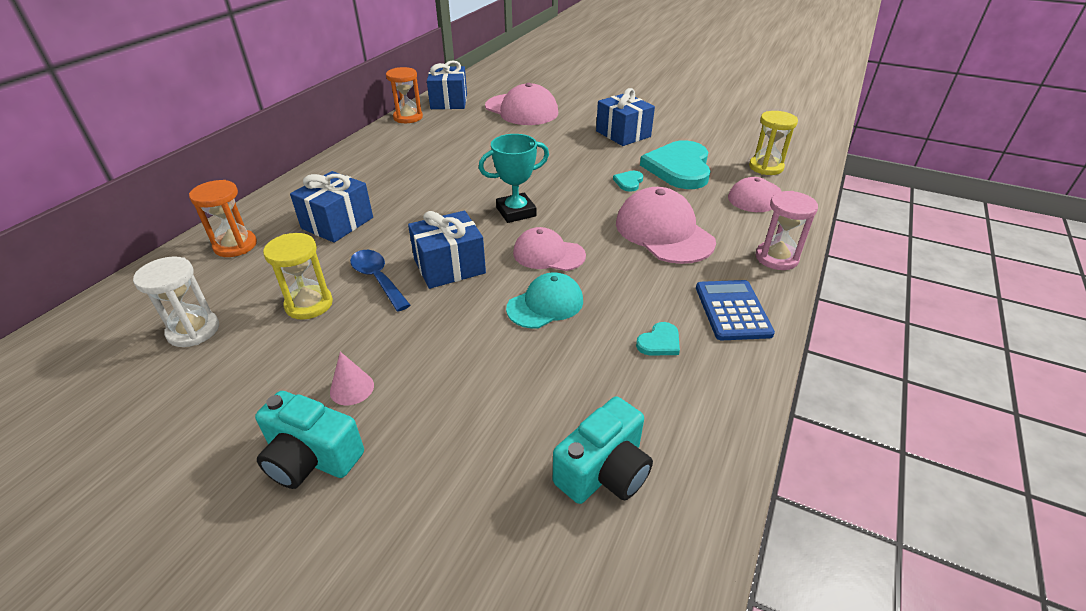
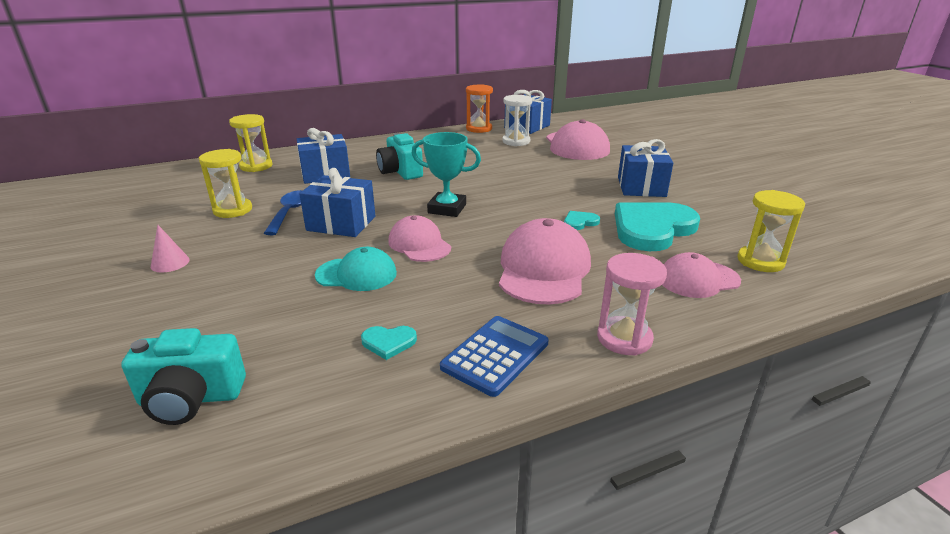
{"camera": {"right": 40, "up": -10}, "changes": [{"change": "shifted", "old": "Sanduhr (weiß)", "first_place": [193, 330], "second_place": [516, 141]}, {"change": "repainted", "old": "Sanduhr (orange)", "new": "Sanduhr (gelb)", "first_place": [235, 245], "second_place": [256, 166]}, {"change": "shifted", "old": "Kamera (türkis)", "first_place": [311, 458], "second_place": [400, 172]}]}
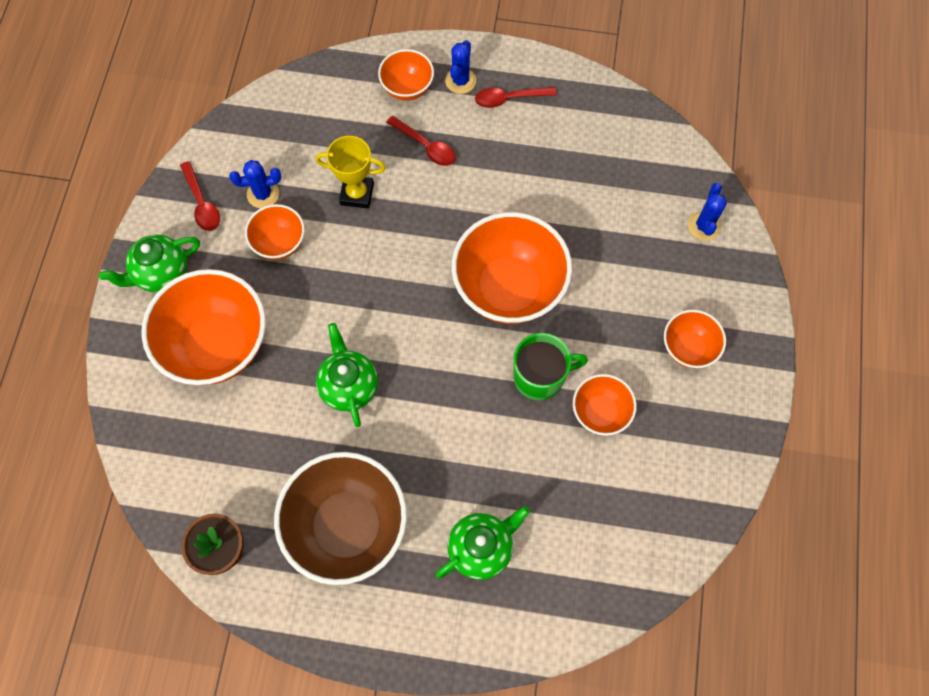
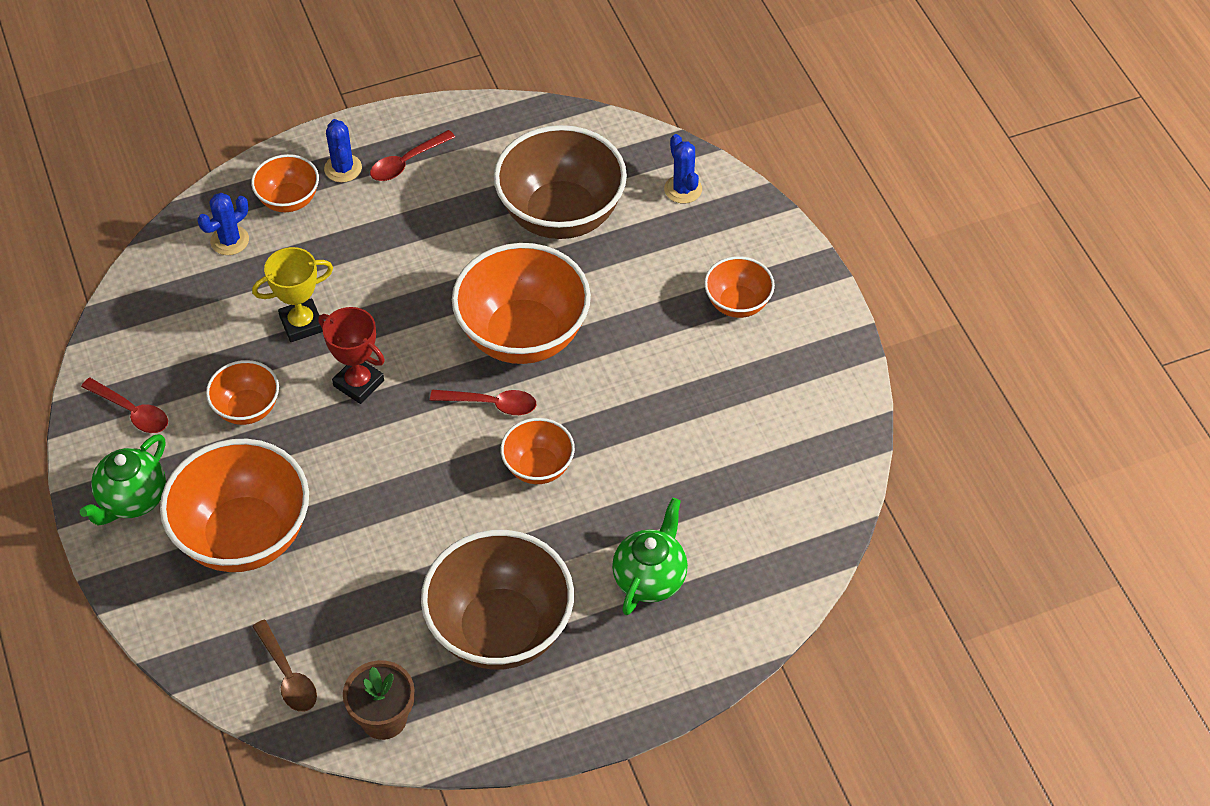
{"camera": {"right": -30, "up": -15}, "changes": [{"change": "shifted", "old": "Kaktus (blau)", "first_place": [263, 194], "second_place": [229, 240]}, {"change": "gone", "old": "Teekanne (grün)", "first_place": [349, 386]}, {"change": "shifted", "old": "Löffel (rot)", "first_place": [425, 146], "second_place": [491, 404]}, {"change": "gone", "old": "Tasse (grün)", "first_place": [540, 377]}, {"change": "shifted", "old": "Schüssel (orange)", "first_place": [600, 412], "second_place": [538, 467]}, {"change": "new", "new": "Löffel (braun)", "second_place": [288, 675]}, {"change": "new", "new": "Pokal (rot)", "second_place": [358, 383]}, {"change": "new", "new": "Schüssel (braun)", "second_place": [561, 215]}]}
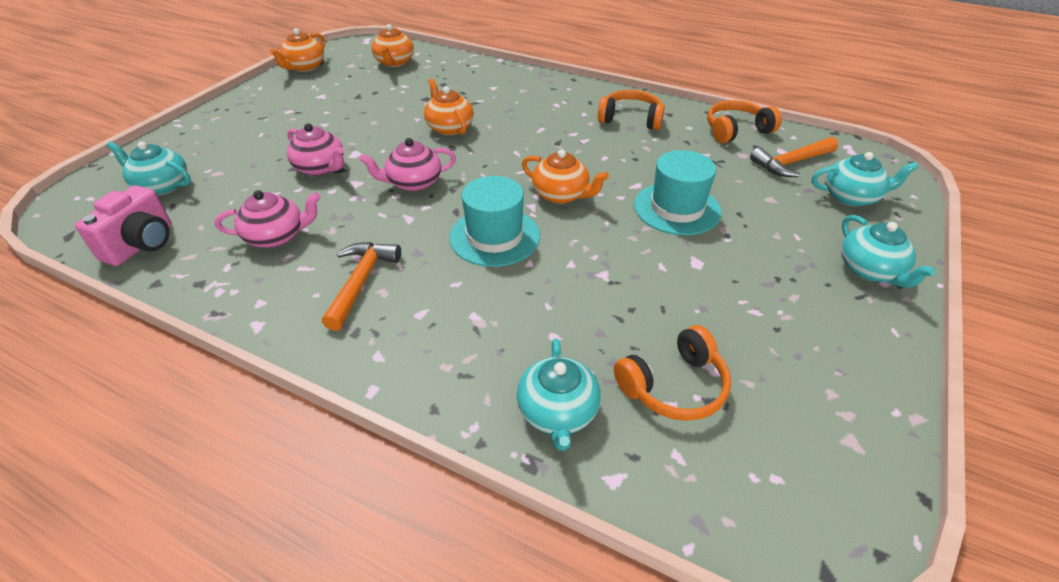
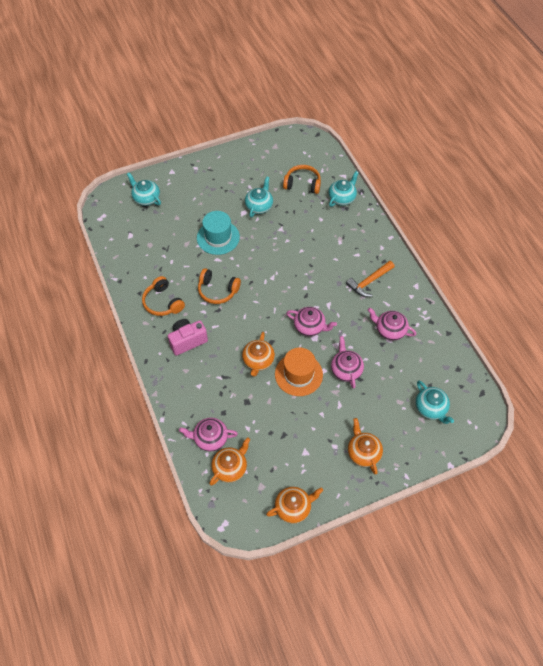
{"camera": {"right": -140, "up": 15}, "changes": [{"change": "shifted", "old": "Kamera (rosa)", "first_place": [142, 245], "second_place": [187, 341]}, {"change": "gone", "old": "Hut (türkis)", "first_place": [494, 237]}, {"change": "shifted", "old": "Teekanne (orange)", "first_place": [561, 195], "second_place": [363, 452]}, {"change": "shifted", "old": "Kopfhörer (orange)", "first_place": [736, 130], "second_place": [217, 290]}, {"change": "gone", "old": "Hammer (orange)", "first_place": [791, 163]}, {"change": "shifted", "old": "Teekanne (türkis)", "first_place": [870, 270], "second_place": [259, 206]}, {"change": "new", "new": "Teekanne (rosa)", "second_place": [210, 438]}, {"change": "new", "new": "Hut (orange)", "second_place": [298, 374]}]}
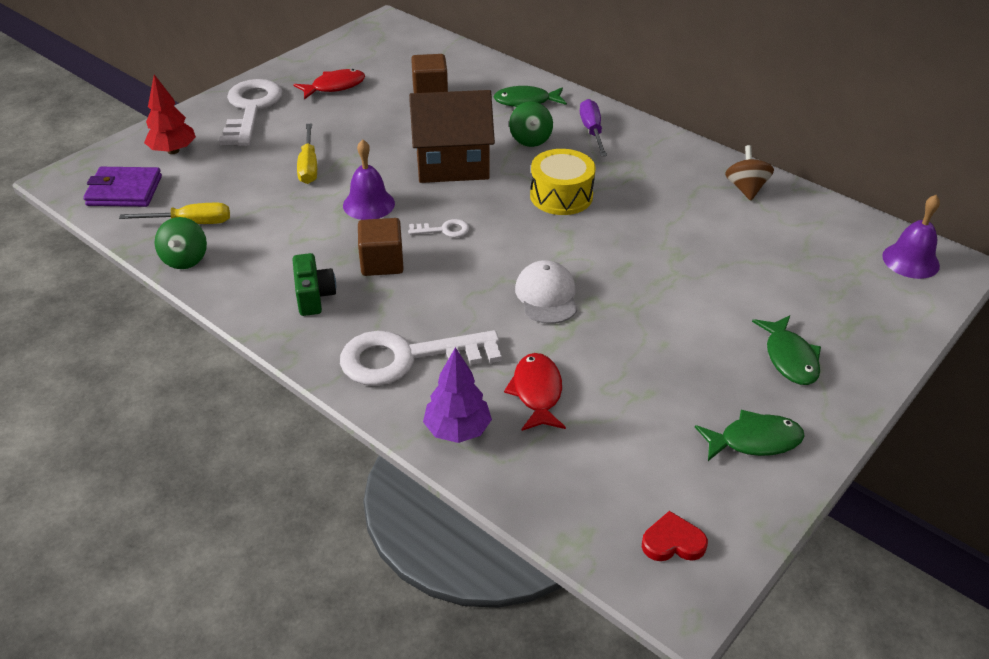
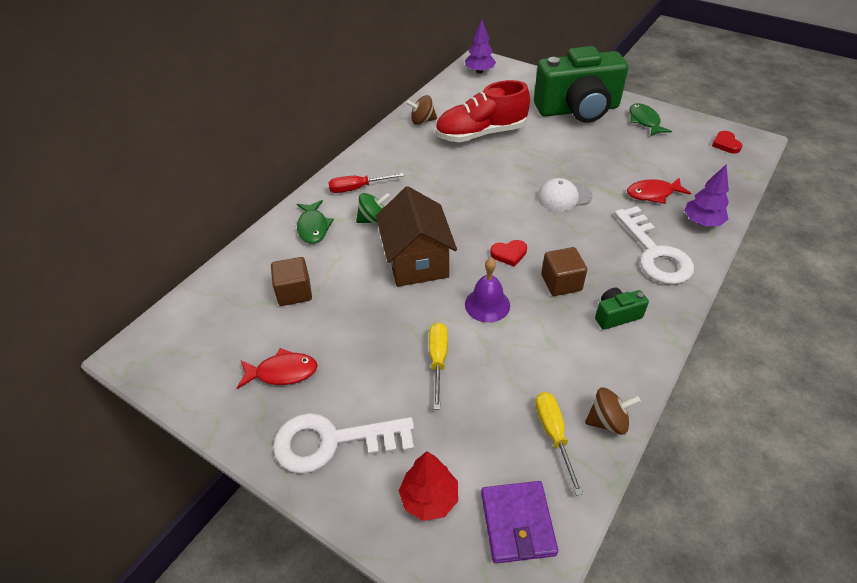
{"camera": {"right": -95, "up": 5}, "changes": [{"change": "repainted", "old": "Kreisel (grün)", "new": "Kreisel (braun)", "first_place": [185, 259], "second_place": [607, 421]}, {"change": "rotated", "old": "Fisch (rot)", "first_place": [334, 86], "second_place": [282, 372], "degrees": 120}, {"change": "rotated", "old": "Schraubenzieher (gelb)", "first_place": [309, 166], "second_place": [438, 360], "degrees": -75}, {"change": "swapped", "old": "Schlüssel (weiß)", "new": "Herz (rot)", "first_place": [444, 230], "second_place": [509, 254]}, {"change": "gone", "old": "Trommel (gelb)", "first_place": [561, 196]}, {"change": "repainted", "old": "Schraubenzieher (lila)", "new": "Schraubenzieher (rot)", "first_place": [592, 131], "second_place": [357, 188]}, {"change": "swapped", "old": "Fisch (grün)", "new": "Kamera (grün)", "first_place": [789, 358], "second_place": [577, 110]}, {"change": "swapped", "old": "Glocke (lila)", "new": "Baum (lila)", "first_place": [910, 260], "second_place": [479, 71]}, {"change": "new", "new": "Schuh (rot)", "second_place": [481, 134]}]}
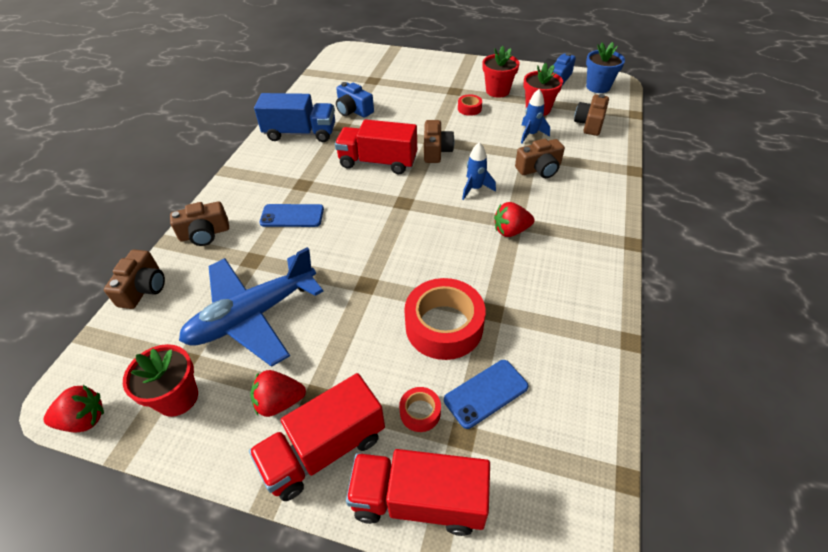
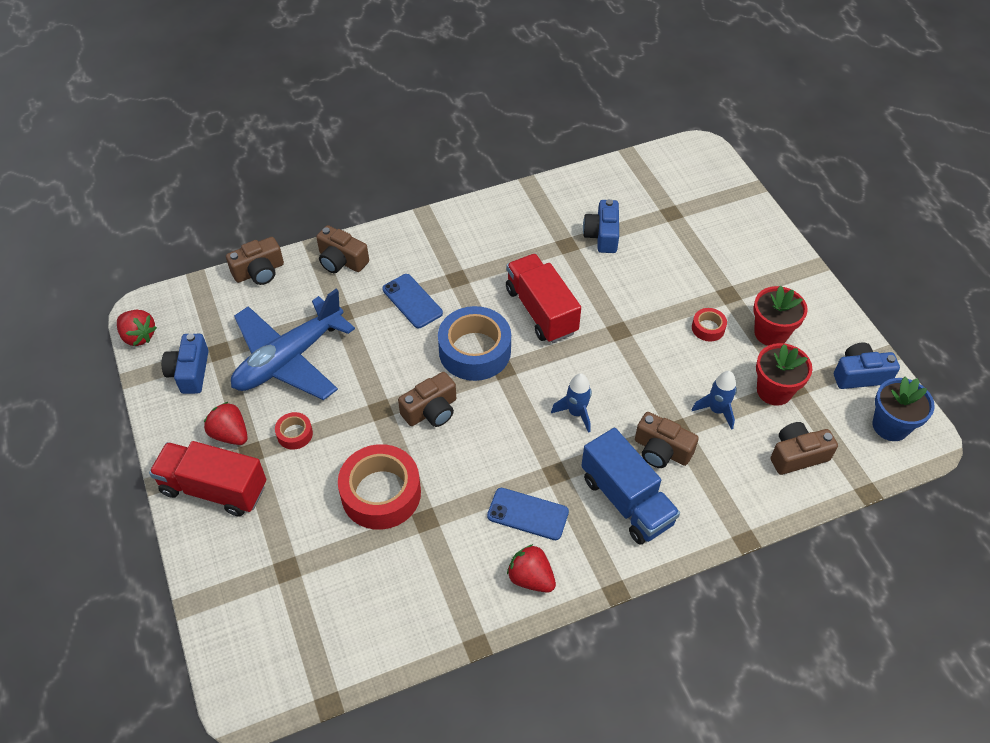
{"camera": {"right": 50, "up": 5}, "changes": [{"change": "swapped", "old": "Blumentopf (rot)", "new": "Kamera (blau)", "first_place": [177, 397], "second_place": [190, 372]}, {"change": "rotated", "old": "Flugzeug (blau)", "first_place": [253, 316], "second_place": [289, 359], "degrees": -60}, {"change": "shifted", "old": "Lastwagen (blau)", "first_place": [300, 133], "second_place": [626, 500]}, {"change": "gone", "old": "Lastwagen (rot)", "first_place": [419, 500]}, {"change": "shifted", "old": "Klebeband (rot)", "first_place": [420, 412], "second_place": [294, 434]}, {"change": "shifted", "old": "Kamera (braun)", "first_place": [436, 151], "second_place": [431, 410]}, {"change": "shifted", "old": "Handy (blau)", "first_place": [486, 393], "second_place": [527, 514]}, {"change": "shifted", "old": "Erdbeere (rot)", "first_place": [511, 231], "second_place": [531, 578]}, {"change": "new", "new": "Klebeband (blau)", "second_place": [475, 351]}]}
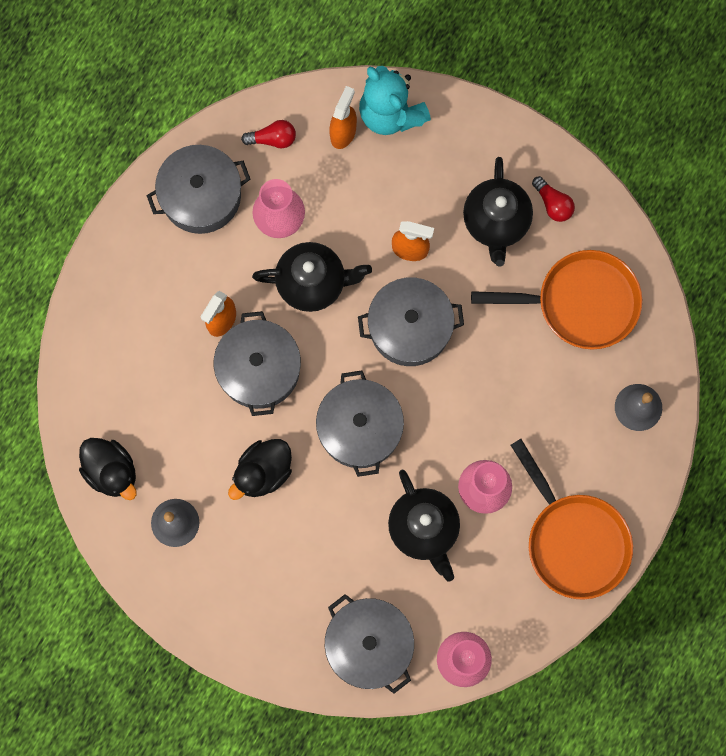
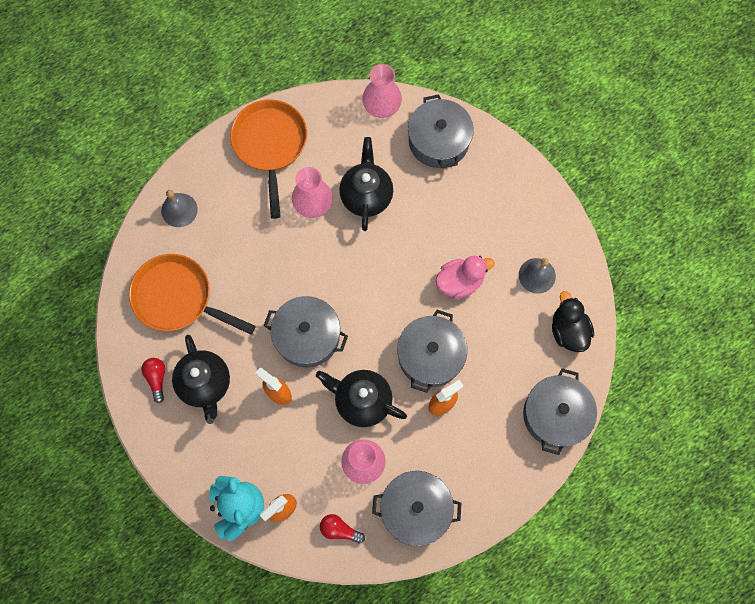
{"camera": {"right": -155, "up": -5}, "changes": [{"change": "repainted", "old": "Ente (schwarz)", "new": "Ente (rosa)", "first_place": [263, 472], "second_place": [460, 282]}, {"change": "shifted", "old": "Kochtopf (grau)", "first_place": [359, 428], "second_place": [555, 415]}, {"change": "rotated", "old": "Teekanne (schwarz)", "first_place": [496, 222], "second_place": [205, 384], "degrees": 135}]}
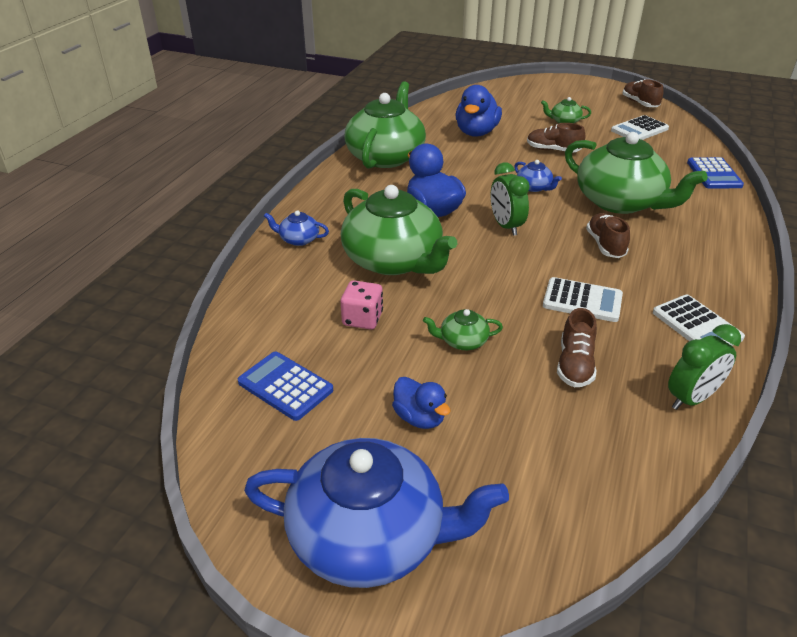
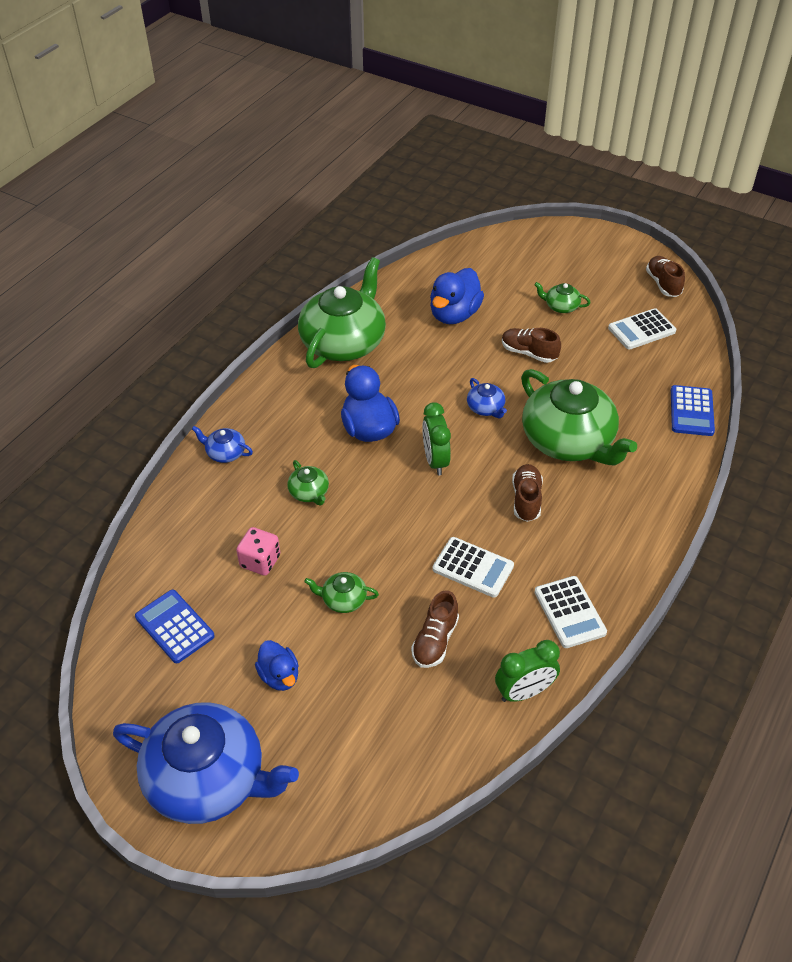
{"camera": {"right": 10, "up": 10}, "changes": [{"change": "scaled", "old": "Teekanne (grün)", "first_place": [393, 260], "second_place": [309, 492], "factor": 0.42}]}
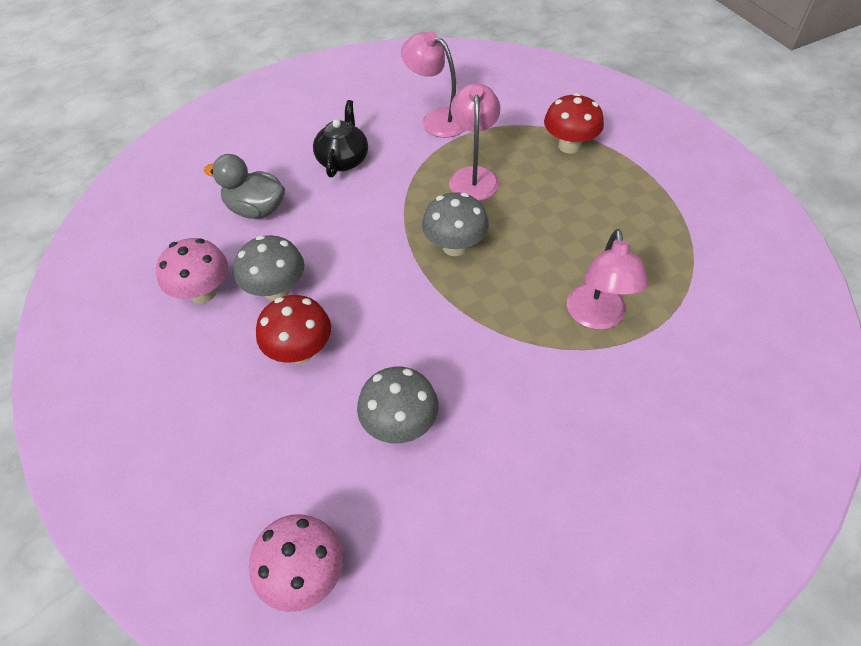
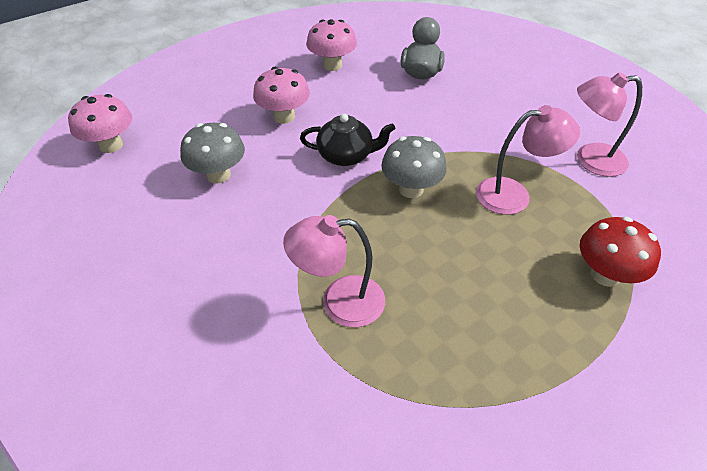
{"camera": {"right": 80, "up": -5}, "changes": [{"change": "gone", "old": "Pilz (grau)", "first_place": [276, 290]}, {"change": "repainted", "old": "Pilz (rot)", "new": "Pilz (rosa)", "first_place": [300, 351], "second_place": [284, 116]}, {"change": "shifted", "old": "Teekanne (schwarz)", "first_place": [343, 160], "second_place": [346, 156]}, {"change": "rotated", "old": "Lampe (rosa)", "first_place": [436, 119], "second_place": [590, 160], "degrees": -120}]}
